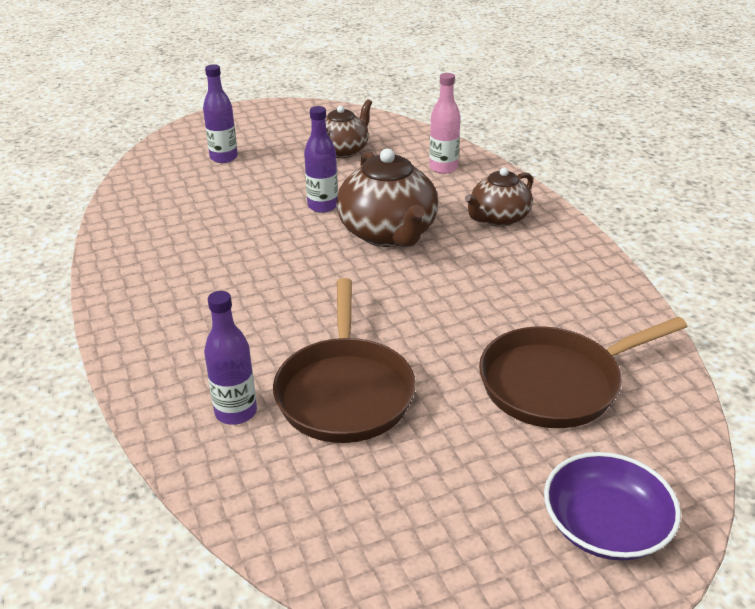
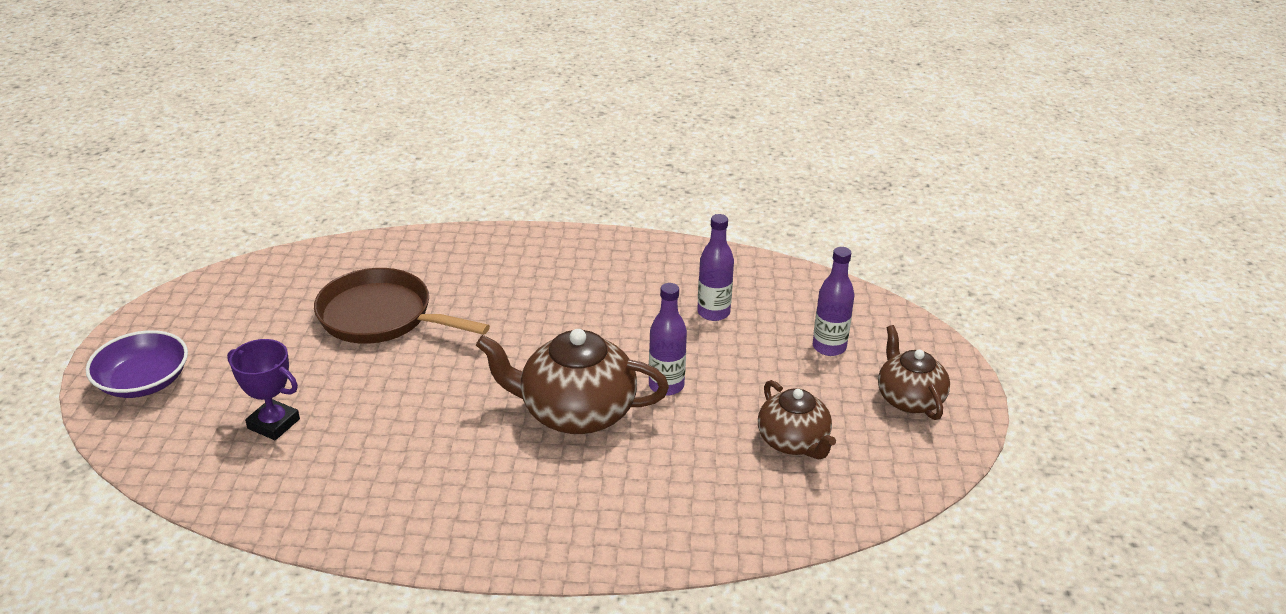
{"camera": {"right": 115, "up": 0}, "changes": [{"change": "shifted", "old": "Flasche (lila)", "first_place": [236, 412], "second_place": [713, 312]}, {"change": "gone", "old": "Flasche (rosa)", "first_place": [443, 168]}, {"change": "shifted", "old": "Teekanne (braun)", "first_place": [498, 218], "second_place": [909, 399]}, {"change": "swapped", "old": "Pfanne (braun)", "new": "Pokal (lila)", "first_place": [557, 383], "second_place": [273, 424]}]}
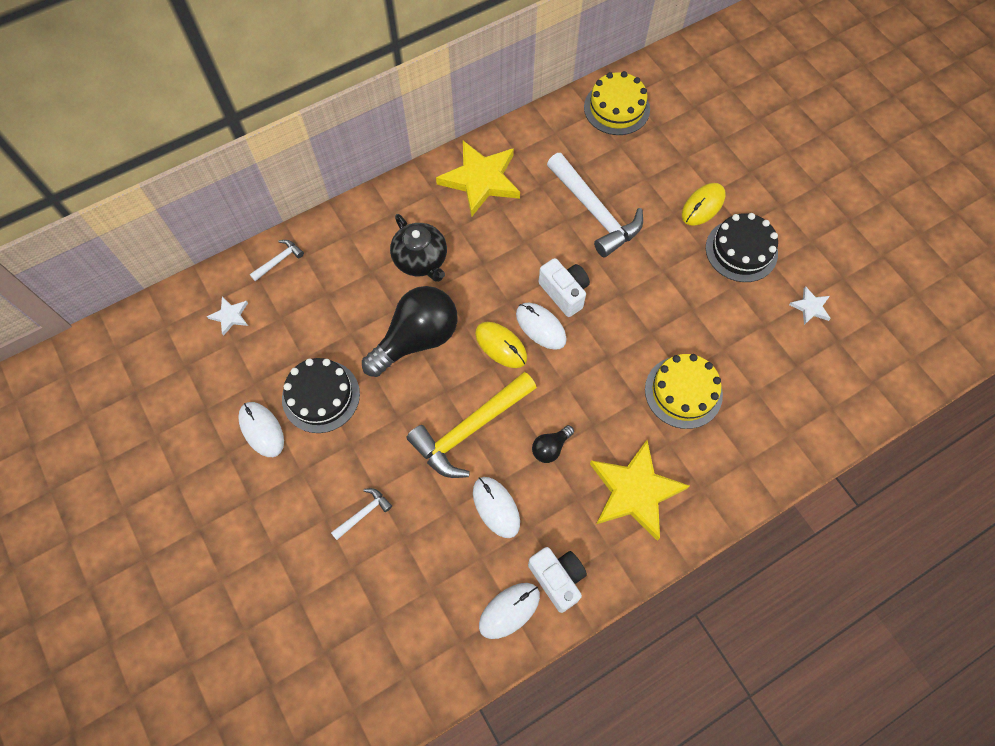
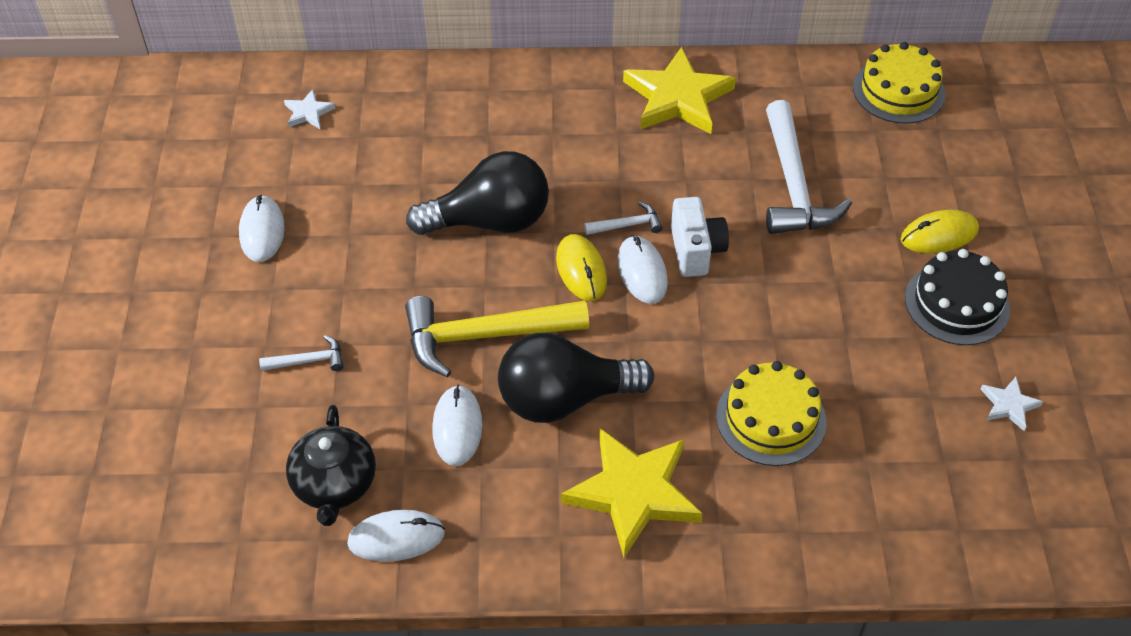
{"camera": {"right": 30, "up": -15}, "changes": [{"change": "shifted", "old": "Hammer (weiß)", "first_place": [279, 260], "second_place": [627, 225]}, {"change": "gone", "old": "Kuchen (schwarz)", "first_place": [321, 396]}, {"change": "shifted", "old": "Teekanne (schwarz)", "first_place": [421, 260], "second_place": [334, 484]}, {"change": "gone", "old": "Kamera (weiß)", "first_place": [557, 579]}, {"change": "scaled", "old": "Glühbirne (schwarz)", "first_place": [550, 448], "second_place": [564, 399], "factor": 2.26}]}
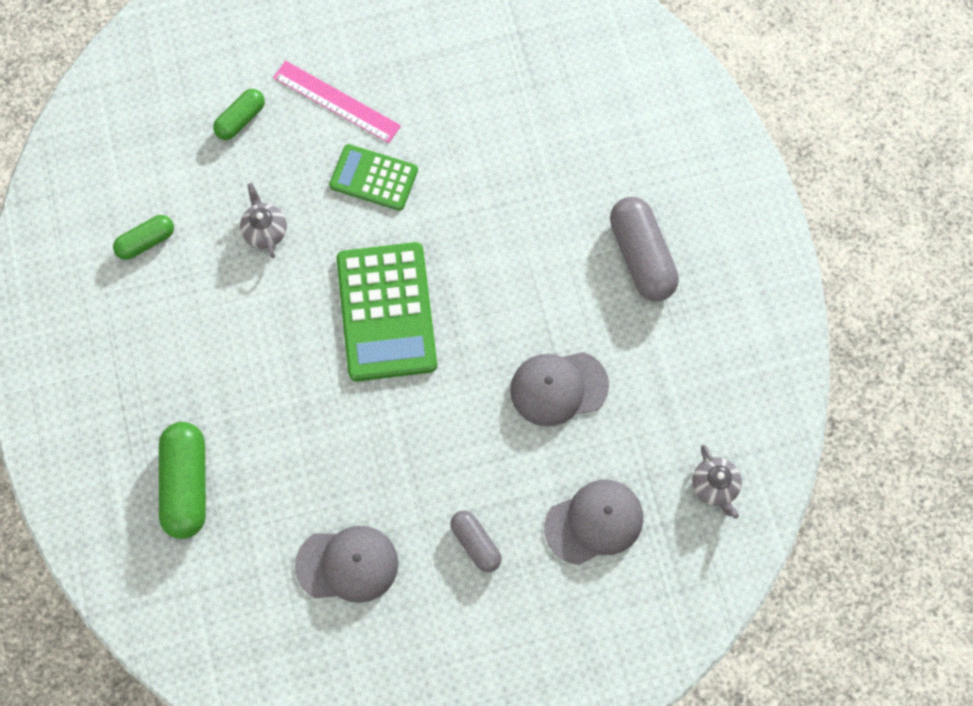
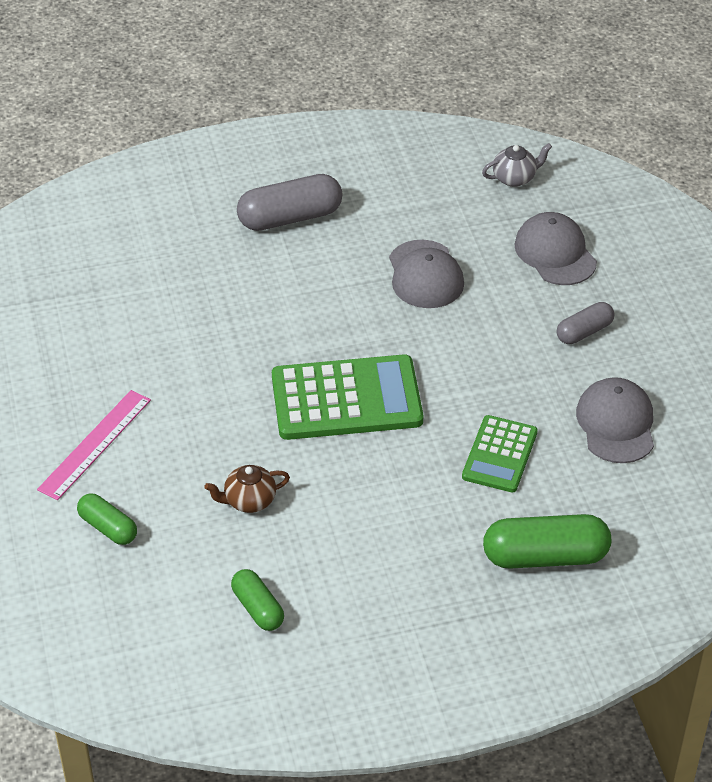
{"camera": {"right": -90, "up": -25}, "changes": [{"change": "repainted", "old": "Teekanne (grau)", "new": "Teekanne (braun)", "first_place": [265, 230], "second_place": [249, 501]}, {"change": "shifted", "old": "Taschenrechner (grün)", "first_place": [374, 178], "second_place": [500, 454]}]}
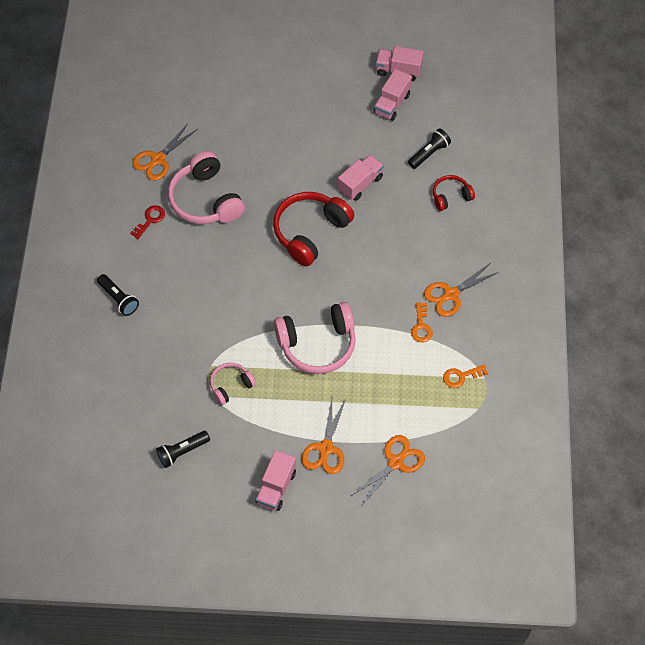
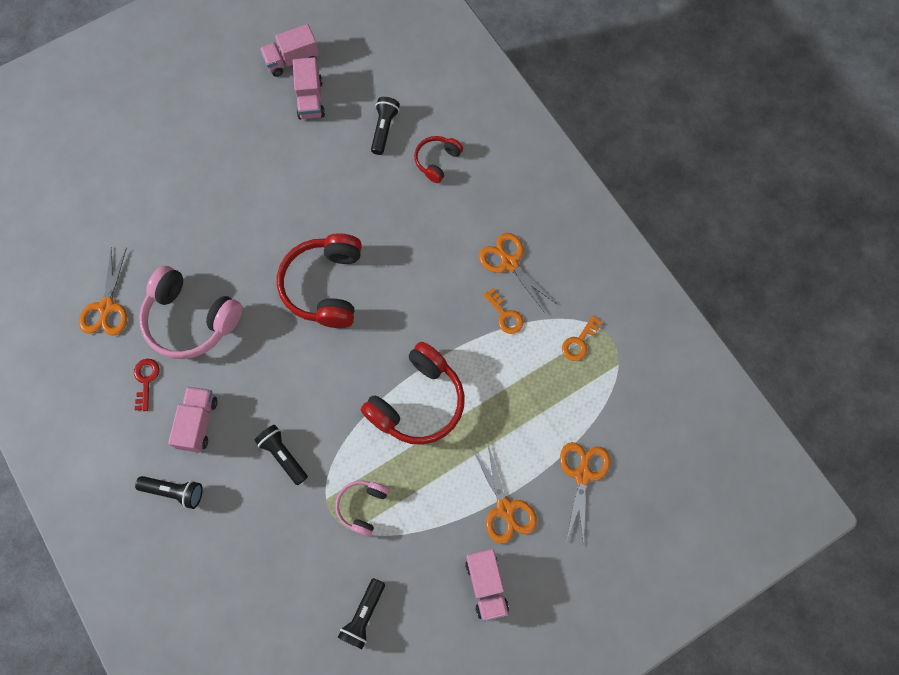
{"camera": {"right": -35, "up": 10}, "changes": [{"change": "repainted", "old": "Kopfhörer (rosa)", "new": "Kopfhörer (rot)", "first_place": [317, 344], "second_place": [418, 402]}, {"change": "shifted", "old": "Lastwagen (rosa)", "first_place": [360, 184], "second_place": [198, 423]}, {"change": "rotated", "old": "Schere (orange)", "first_place": [451, 294], "second_place": [509, 263], "degrees": 120}, {"change": "new", "new": "Taschenlampe (schwarz)", "second_place": [283, 455]}]}
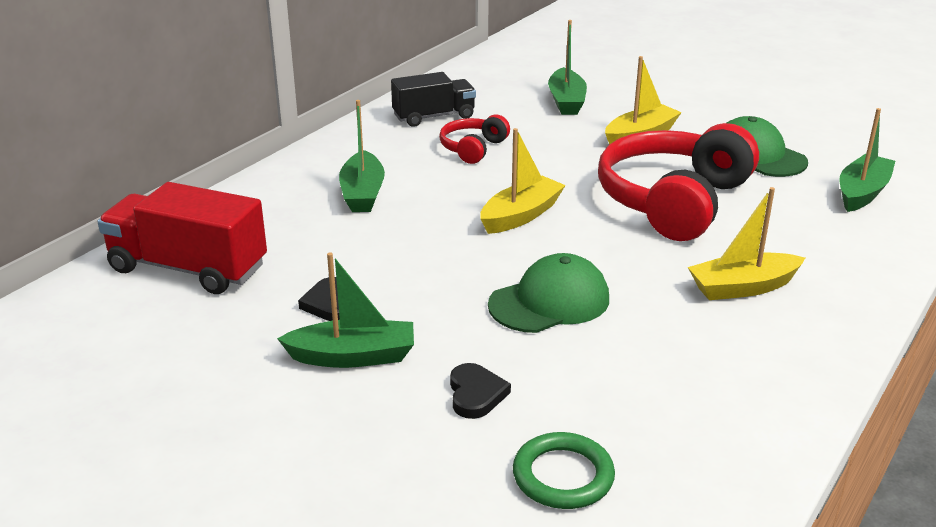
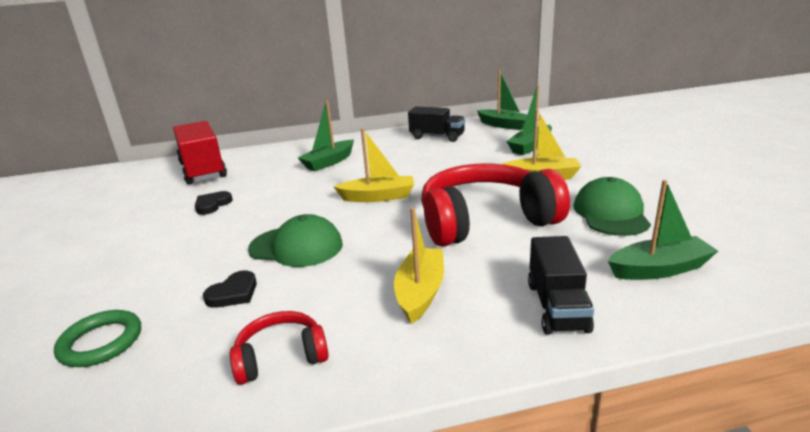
{"camera": {"right": 45, "up": -5}, "changes": [{"change": "shifted", "old": "Boot (grün)", "first_place": [353, 356], "second_place": [504, 125]}, {"change": "shifted", "old": "Kopfhörer (rot)", "first_place": [473, 148], "second_place": [281, 357]}, {"change": "shifted", "old": "Herz (schwarz)", "first_place": [476, 394], "second_place": [233, 293]}, {"change": "rotated", "old": "Boot (gelb)", "first_place": [743, 287], "second_place": [420, 292], "degrees": 75}, {"change": "new", "new": "Lastwagen (schwarz)", "second_place": [557, 306]}]}
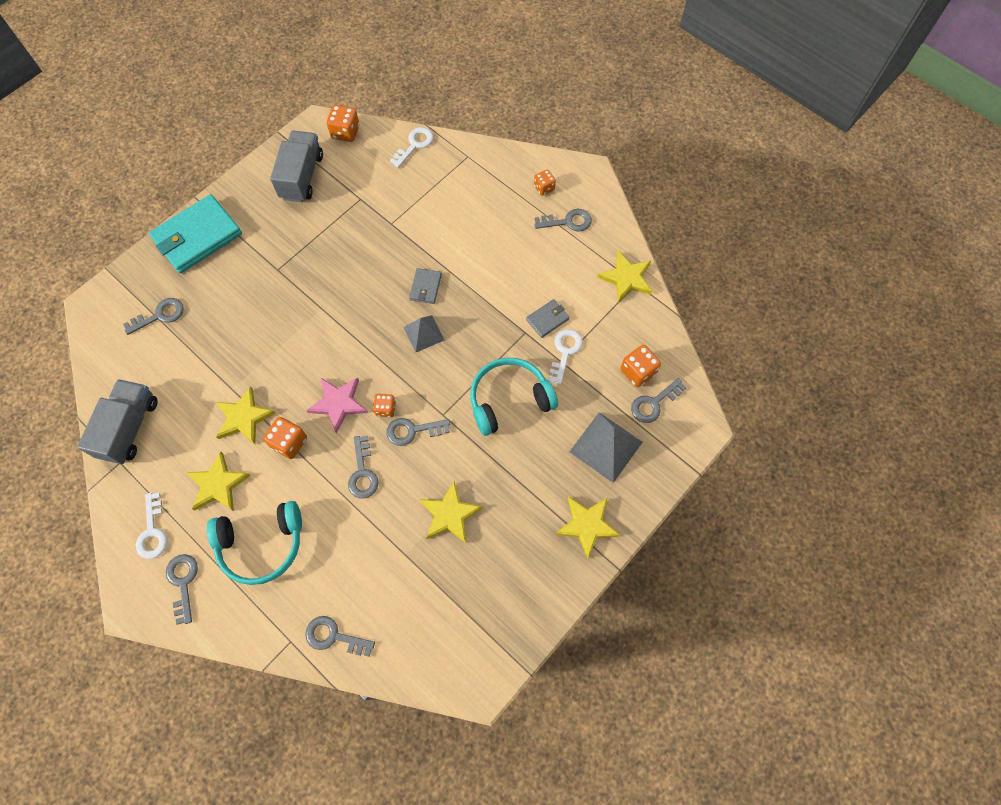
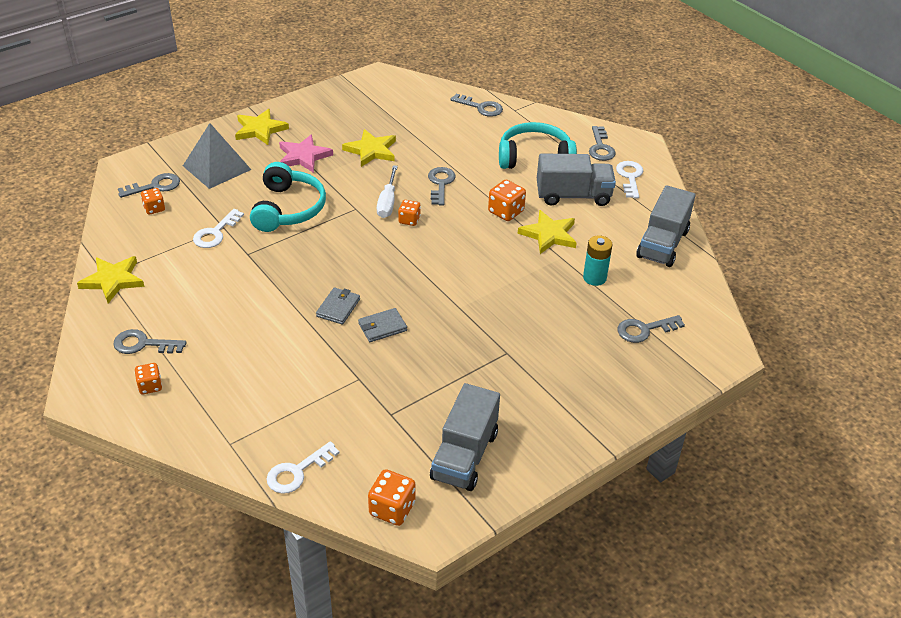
{"camera": {"right": -170, "up": -25}, "changes": [{"change": "gone", "old": "Geldbörse (türkis)", "first_place": [197, 236]}, {"change": "swapped", "old": "Stern (gelb)", "new": "Lastwagen (grau)", "first_place": [218, 484], "second_place": [573, 195]}, {"change": "shifted", "old": "Stern (rosa)", "first_place": [339, 403], "second_place": [303, 156]}, {"change": "swapped", "old": "Schlüssel (grau)", "new": "Schraubenzieher (weiß)", "first_place": [412, 431], "second_place": [387, 202]}, {"change": "gone", "old": "Pyramide (grau)", "first_place": [423, 333]}, {"change": "rotated", "old": "Kopfhörer (türkis)", "first_place": [509, 399], "second_place": [288, 209], "degrees": -75}, {"change": "shifted", "old": "Geldbörse (grau)", "first_place": [547, 319], "second_place": [382, 327]}, {"change": "scaled", "old": "Spielwürfel (orange)", "first_place": [637, 372], "second_place": [154, 208], "factor": 0.66}, {"change": "new", "new": "Batterie (türkis)", "second_place": [594, 278]}]}
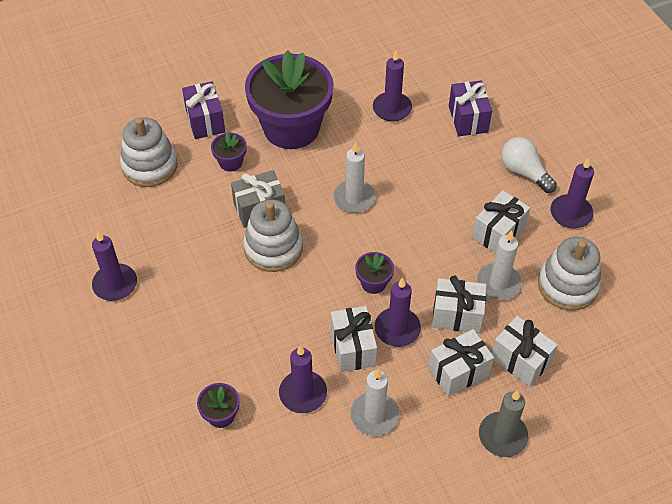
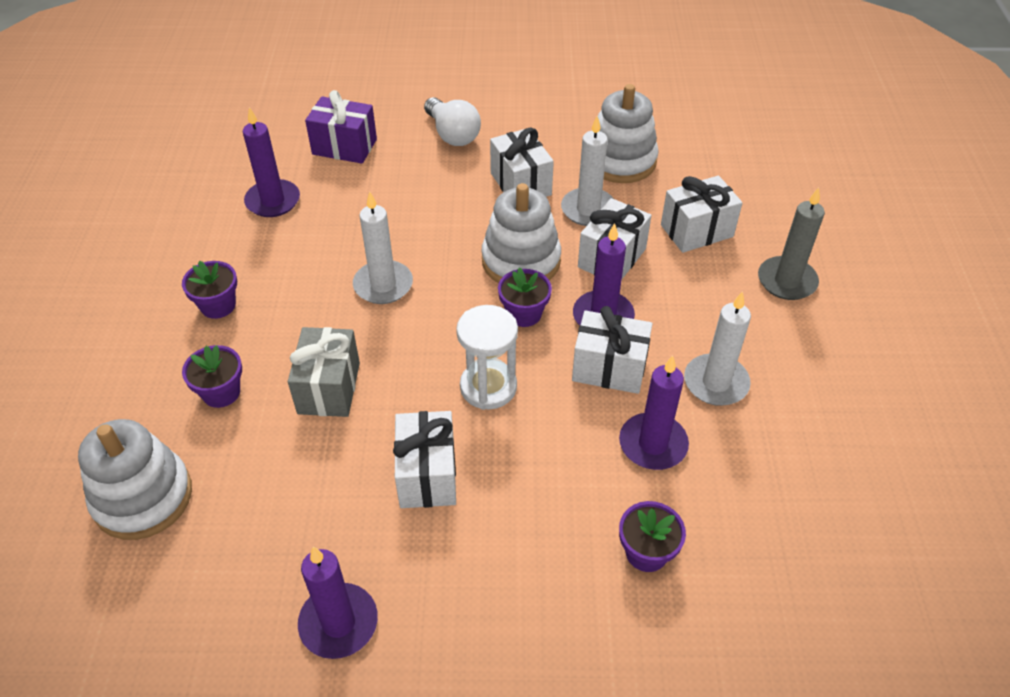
{"camera": {"right": -65, "up": -5}, "changes": [{"change": "gone", "old": "Geschenk (lila)", "first_place": [205, 121]}, {"change": "shifted", "old": "Stapelspielzeug (weiß)", "first_place": [273, 248], "second_place": [521, 261]}, {"change": "scaled", "old": "Blumentopf (lila)", "first_place": [291, 128], "second_place": [218, 305], "factor": 0.4}, {"change": "shifted", "old": "Geschenk (weiß)", "first_place": [458, 372], "second_place": [427, 475]}, {"change": "rotated", "old": "Glühbirne (weiß)", "first_place": [524, 172], "second_place": [452, 134], "degrees": -105}, {"change": "gone", "old": "Kerze (lila)", "first_place": [571, 213]}, {"change": "new", "new": "Sanduhr (weiß)", "second_place": [488, 387]}]}
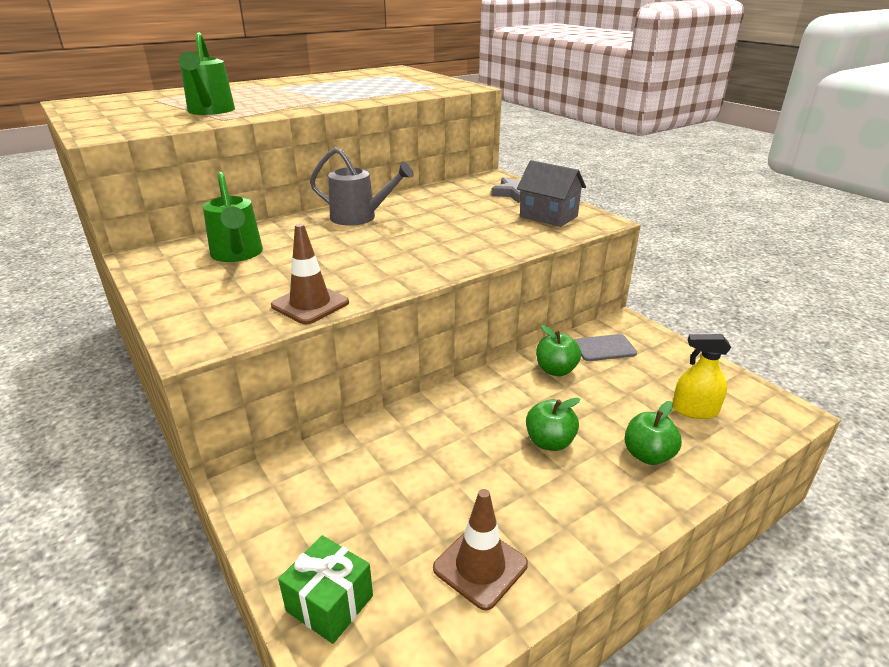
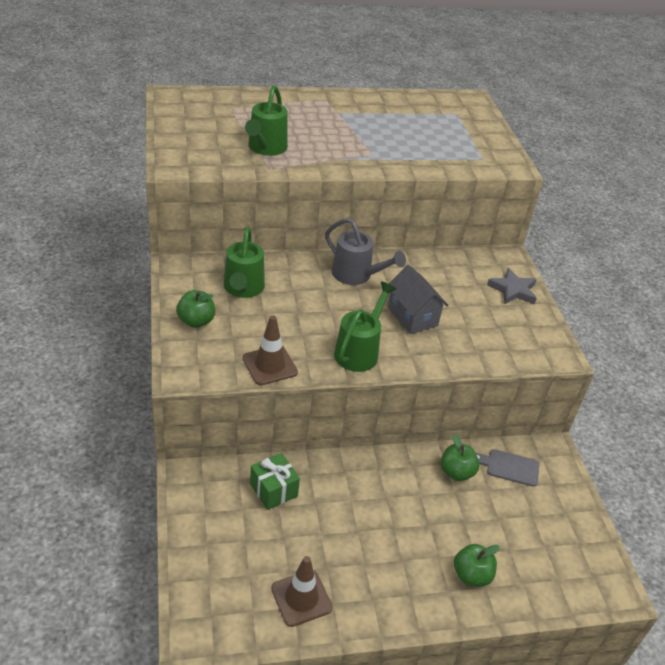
{"camera": {"right": 20, "up": 10}, "changes": [{"change": "shifted", "old": "Geschenk (grün)", "first_place": [330, 603], "second_place": [273, 490]}, {"change": "shifted", "old": "Haus (grau)", "first_place": [548, 216], "second_place": [412, 316]}, {"change": "shifted", "old": "Apfel (grün)", "first_place": [549, 442], "second_place": [196, 321]}, {"change": "gone", "old": "Sprühflasche (gelb)", "first_place": [694, 410]}, {"change": "new", "new": "Gießkanne (grün)", "second_place": [359, 351]}]}
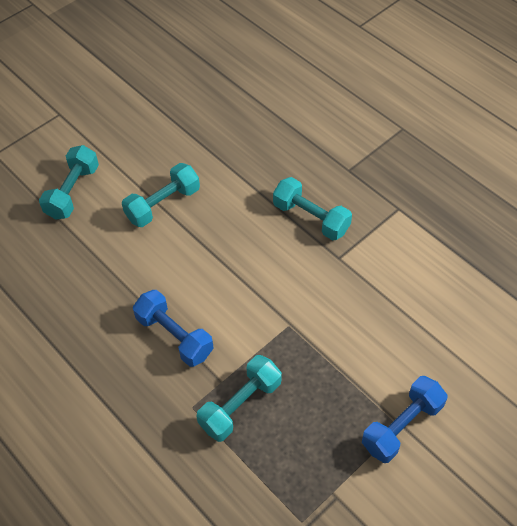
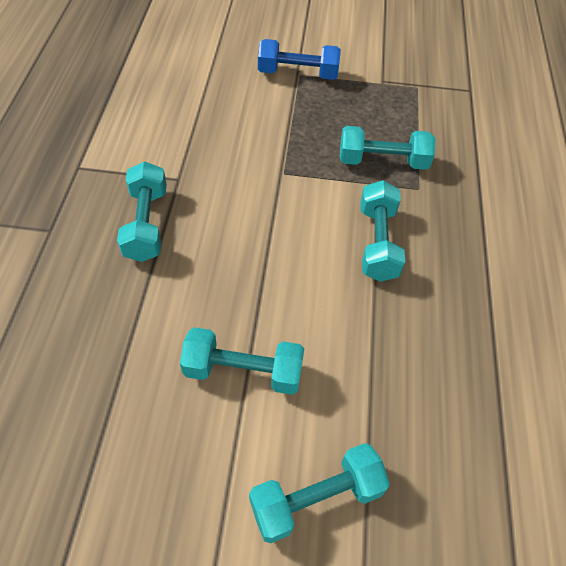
{"camera": {"right": -135, "up": 0}, "changes": [{"change": "repainted", "old": "Hantel (blau)", "new": "Hantel (türkis)", "first_place": [174, 336], "second_place": [377, 243]}]}
